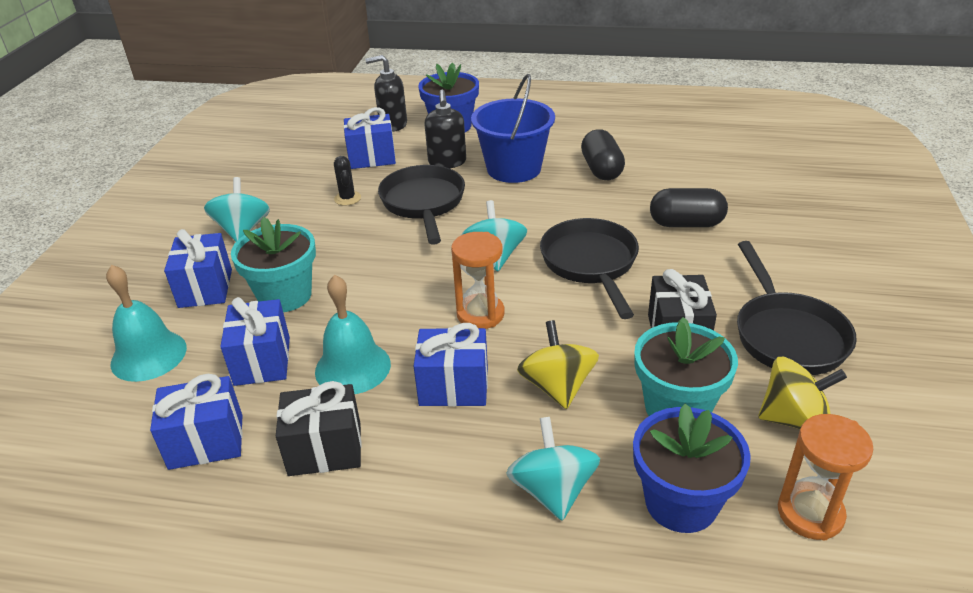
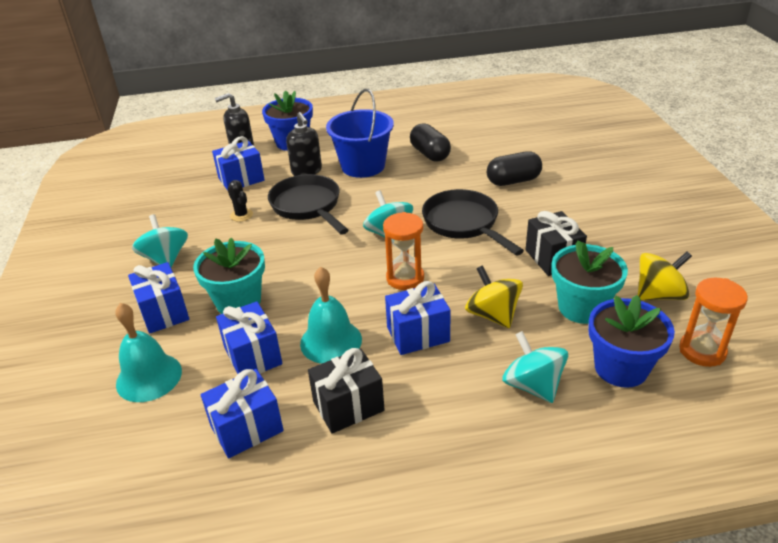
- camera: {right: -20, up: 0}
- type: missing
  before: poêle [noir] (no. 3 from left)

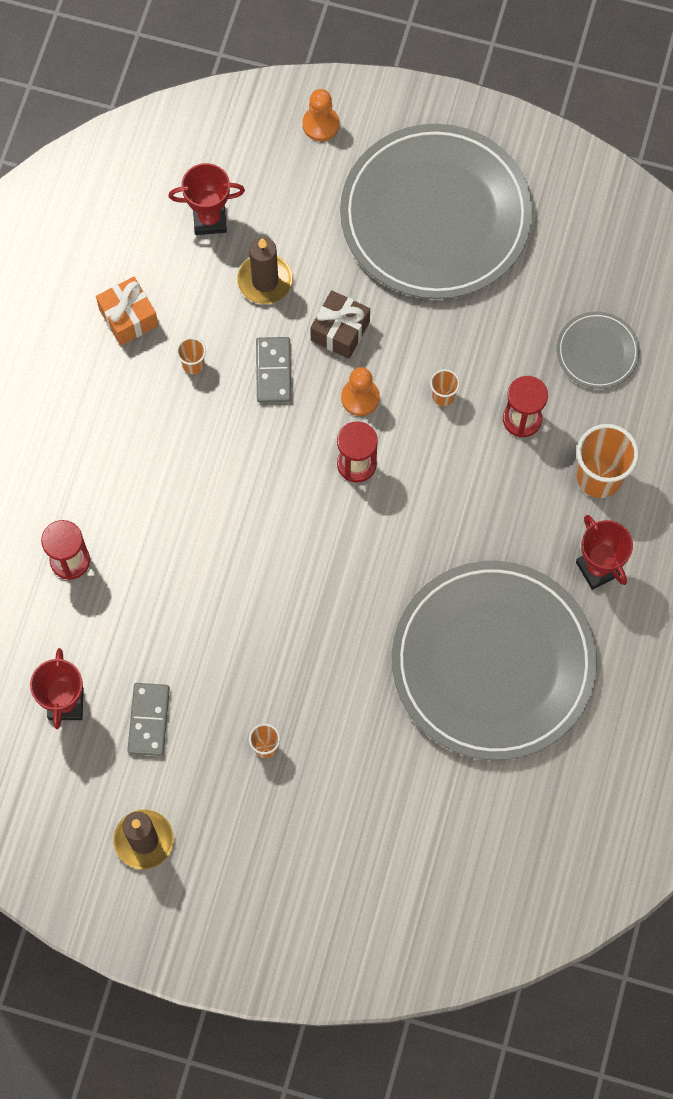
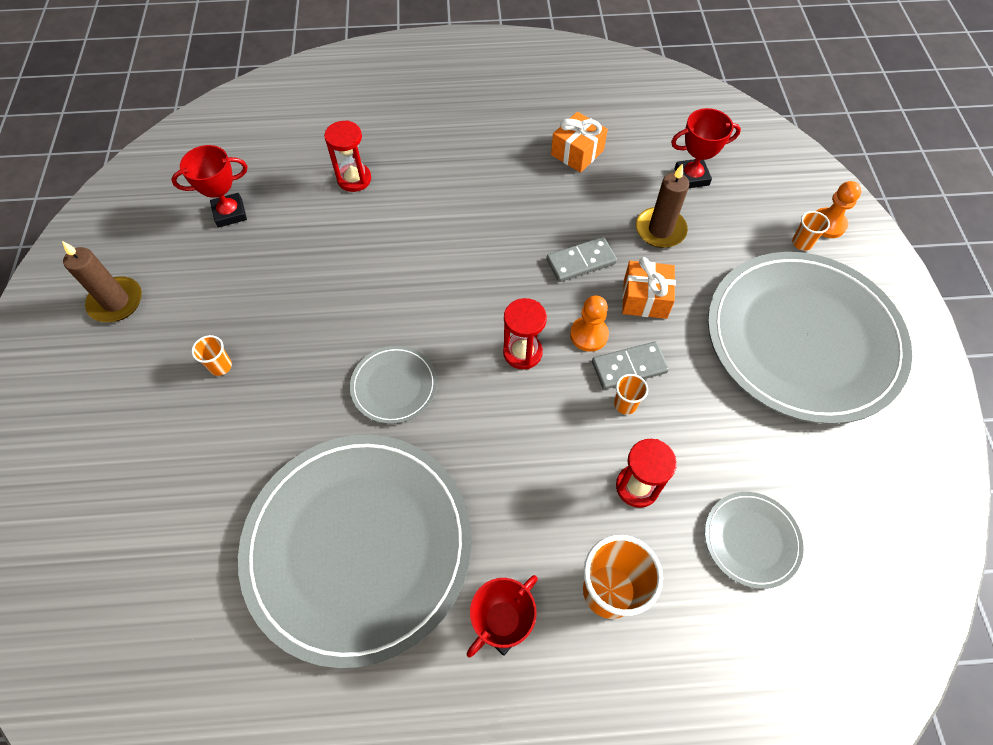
- camera: {right: 70, up: -10}
- type: spun
  before: trophée [rouge] (no. 2 from left in the first image)
  turn: -75
- type: colour
  before: cadeau [marron]
  after: cadeau [orange] (no. 2 from left)
- type: relocated
  before: gobelet [orange] (no. 1 from left in the first image)
  after: gobelet [orange] (no. 4 from left)
- type: relocated
  before: domino [gris] (no. 1 from left in the first image)
  after: domino [gris] (no. 2 from left)
- type: appeared
  after: assiette [gris] (no. 2 from left)

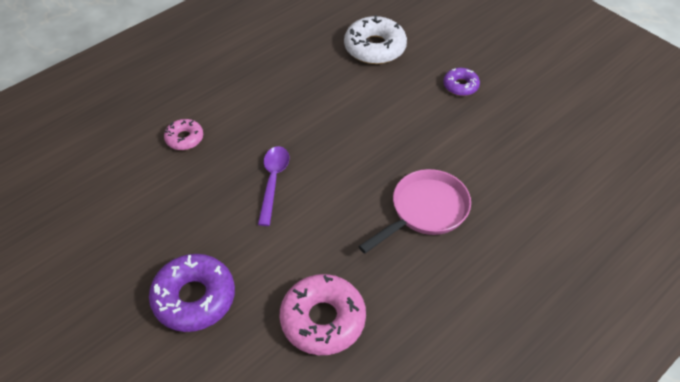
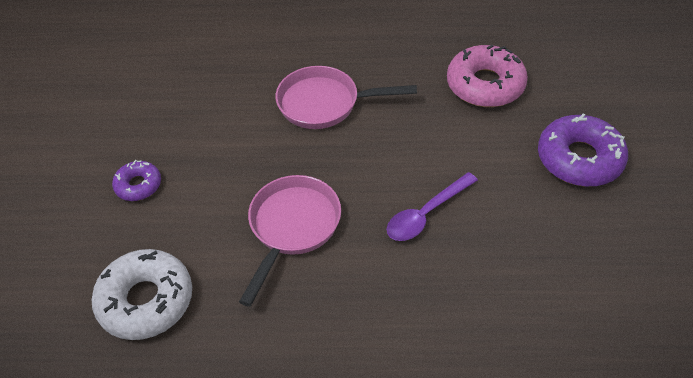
- camera: {right: -135, up: 0}
- type: missing
  before: beignet [rose] (no. 1 from left)
- type: appeared
  after: poêle [rose] (no. 1 from left)

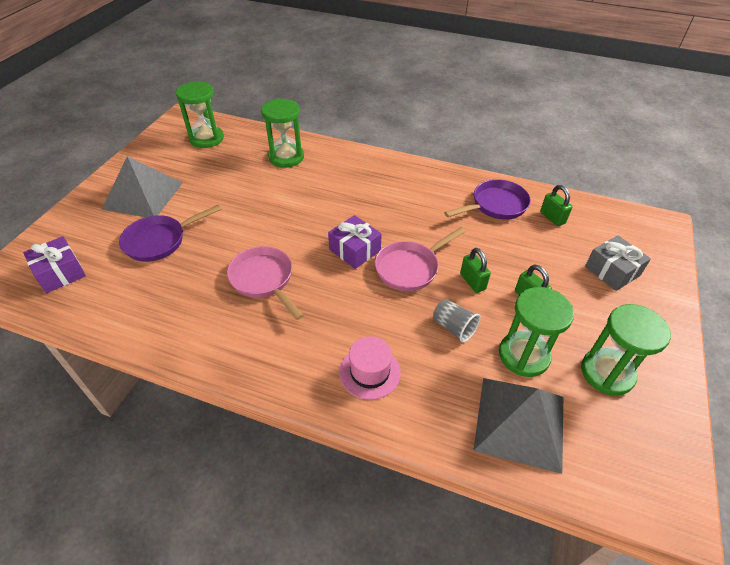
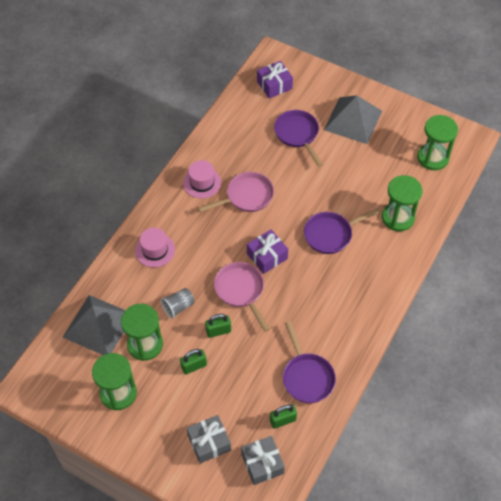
- camera: {right: 100, up: 10}
- type: appeared
  after: chapeau [rose] (no. 2 from left)
- type: appeared
  after: poêle [violet] (no. 3 from left)
- type: appeared
  after: cadeau [gris] (no. 2 from left)

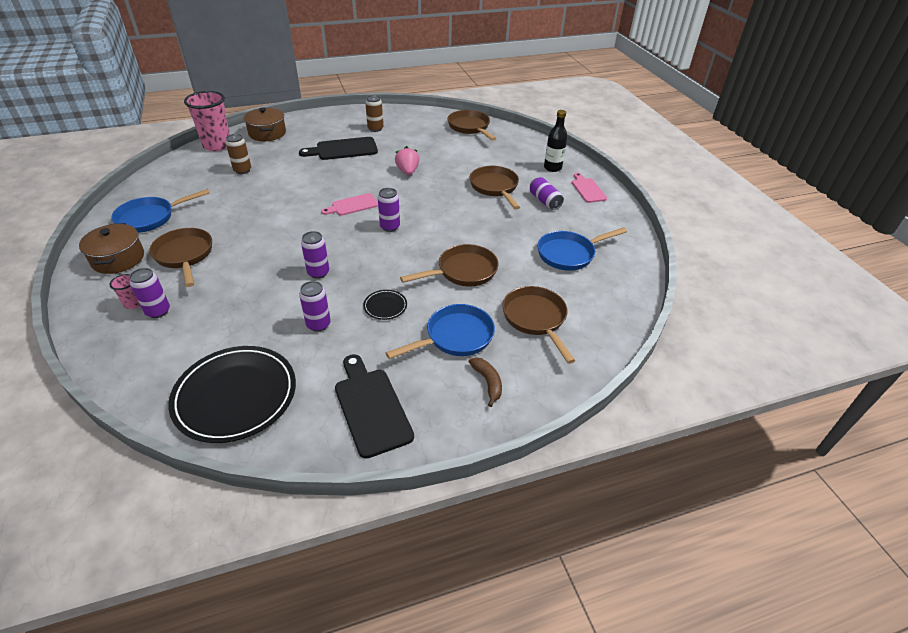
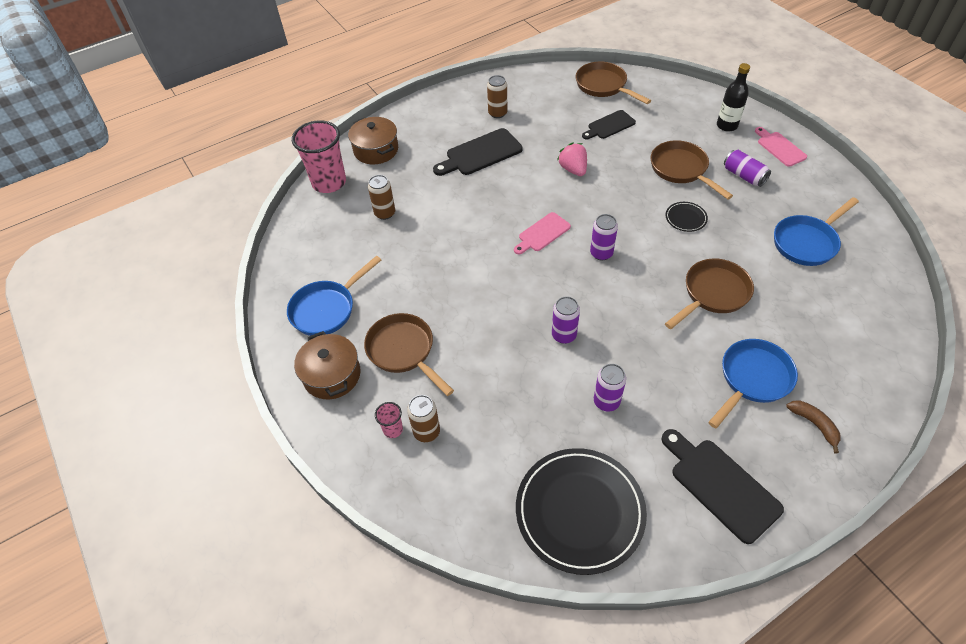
- camera: {right: -10, up: 10}
- type: colour
  before: canette [violet] (no. 1 from left)
  after: canette [marron] (no. 2 from left)
- type: missing
  before: poêle [marron] (no. 5 from left)
- type: relocated
  before: assiette [noir] (no. 2 from left)
- type: appeared
  after: planche à découper [noir] (no. 2 from left)

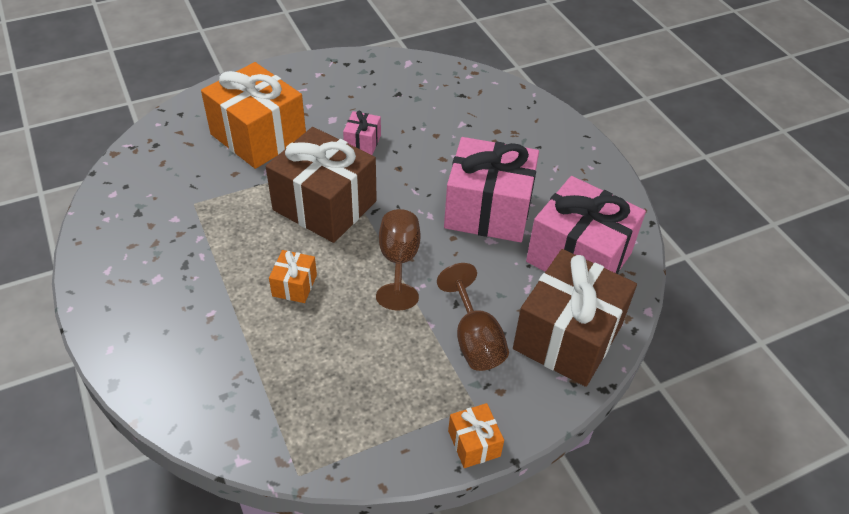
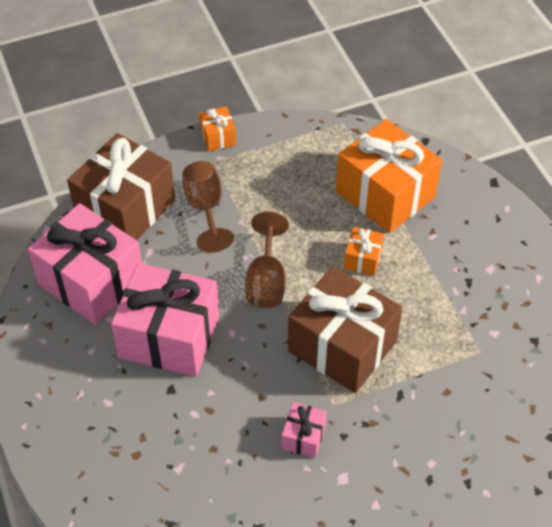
- camera: {right: -175, up: 5}
- type: relocated
  before: cadeau [orange] (no. 1 from left in the first image)
  after: cadeau [orange] (no. 3 from left)

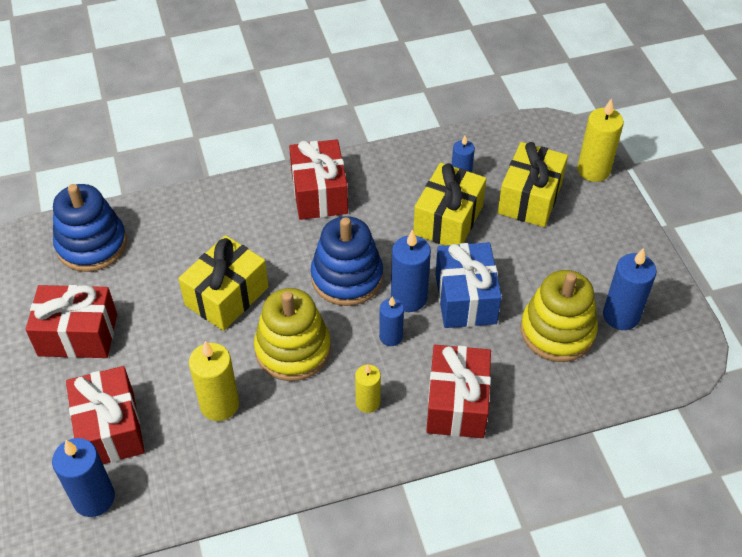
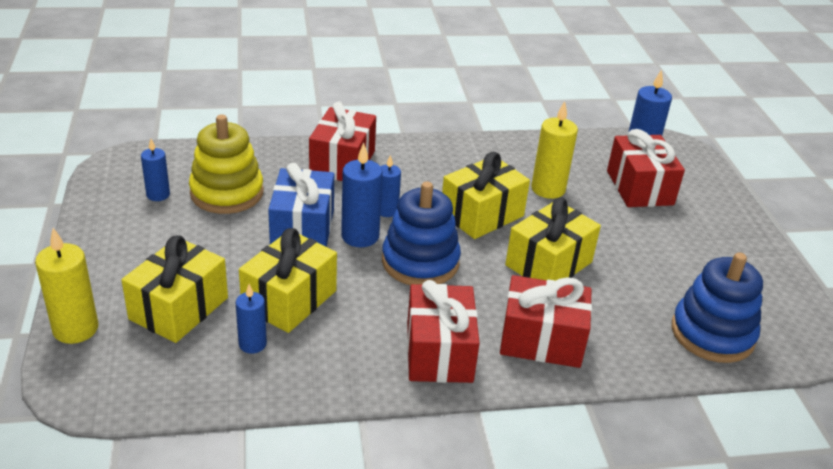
- camera: {right: -175, up: -15}
- type: size
  before: bougie [bleu] (no. 5 from left in the first image)
  scale: 0.63
- type: relocated
  before: cadeau [rouge] (no. 1 from left in the first image)
  after: cadeau [rouge] (no. 3 from left)
- type: exchanged
  before: jouet à empiler [jaune] (no. 1 from left)
  after: cadeau [jaune] (no. 3 from left)
- type: missing
  before: bougie [jaune] (no. 2 from left)

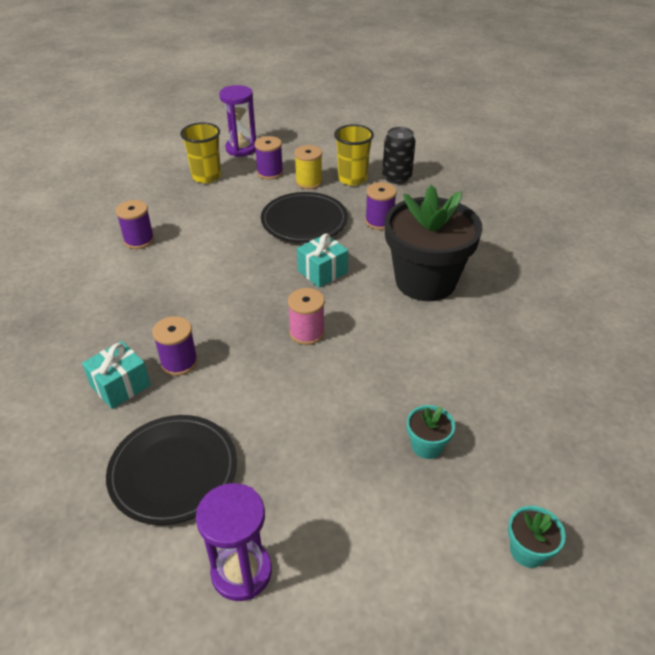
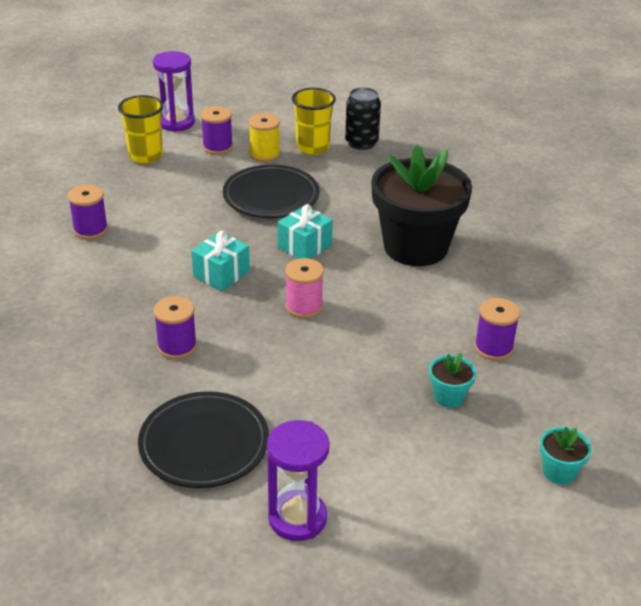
- camera: {right: -10, up: -5}
- type: relocated
  before: bobine [violet] (no. 4 from left)
- type: relocated
  before: cadeau [turquoise] (no. 1 from left)

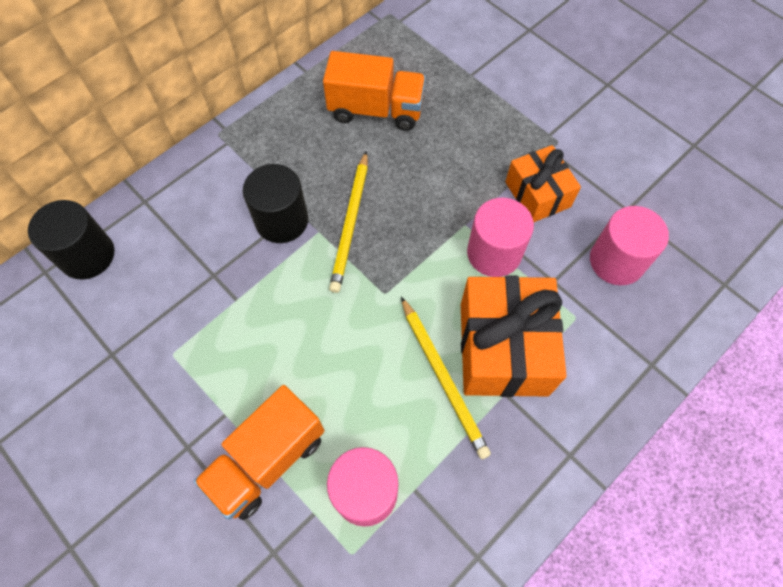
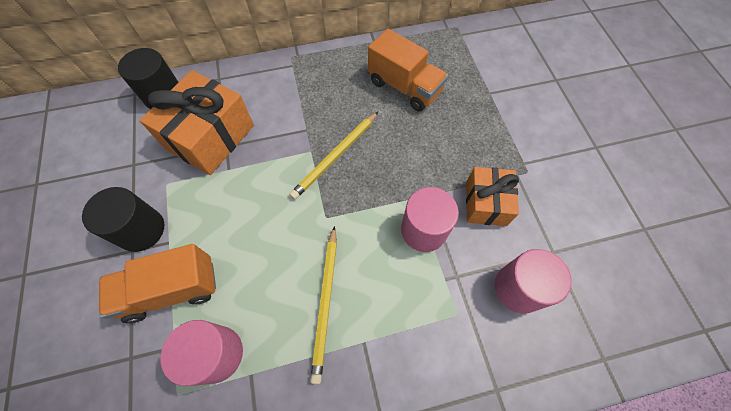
- camera: {right: 30, up: 0}
- type: relocated
  before: cylindre [noir] (no. 2 from left in the first image)
  after: cylindre [noir] (no. 1 from left)
- type: relocated
  before: cadeau [orange] (no. 1 from left)

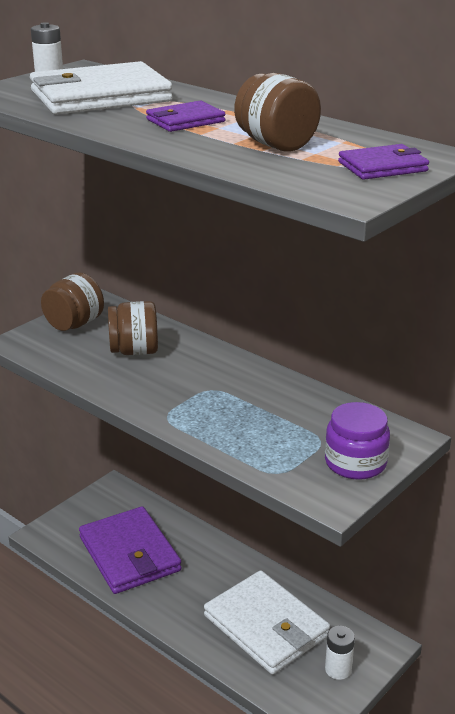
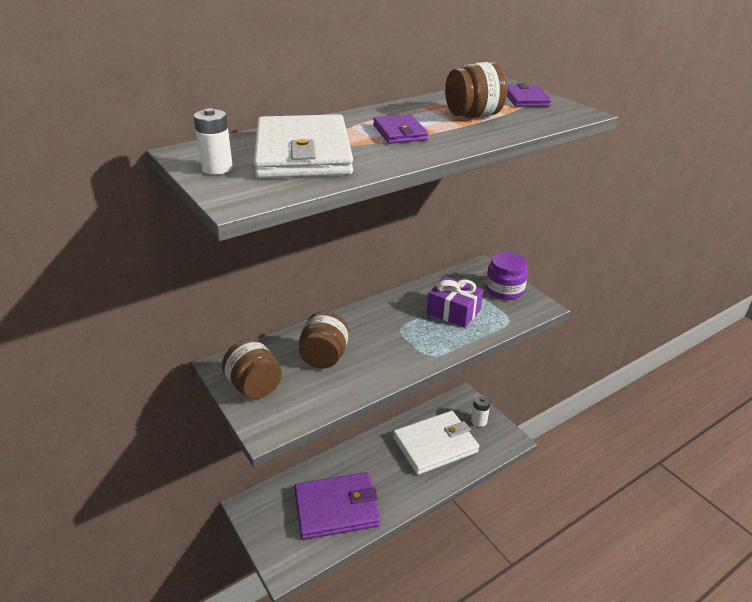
- camera: {right: -75, up: 5}
- type: appeared
  after: cadeau [violet]

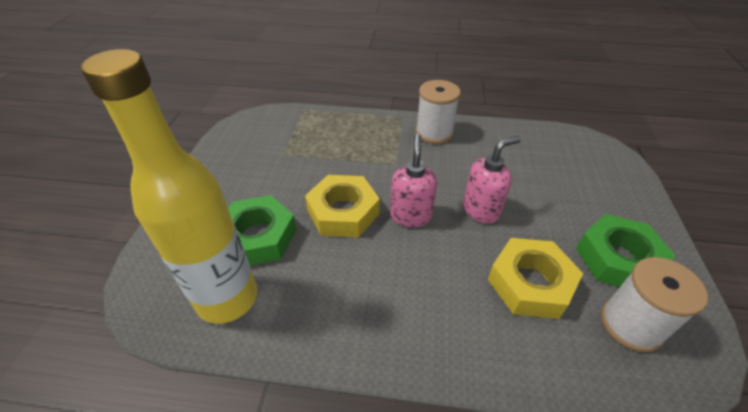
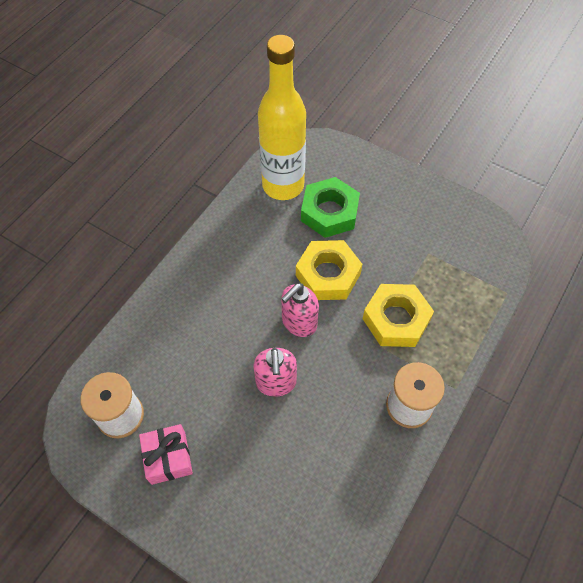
- camera: {right: 115, up: 15}
- type: spun
  before: distributeur de savon [rose] (no. 1 from left in the first image)
  turn: 105
- type: exchanged
  before: écrou [vert] (no. 2 from left)
  after: cadeau [rose]
- type: relocated
  before: écrou [jaune] (no. 2 from left)

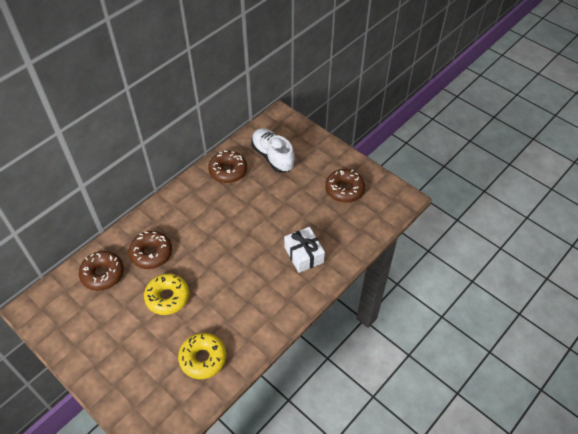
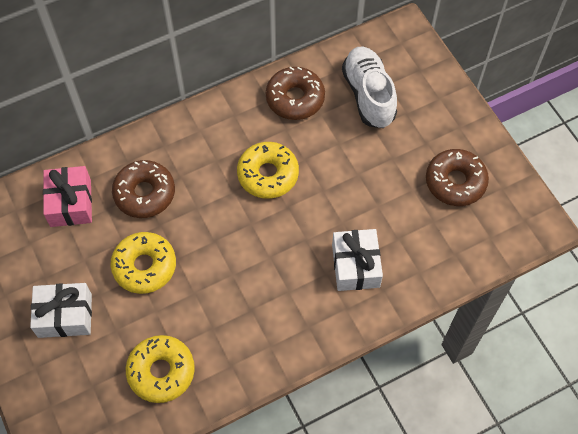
- camera: {right: 20, up: 10}
- type: exchanged
  before: beignet [marron] (no. 1 from left)
  after: cadeau [rose]
- type: appeared
  after: beignet [jaune] (no. 3 from left)
- type: appeared
  after: cadeau [blanc] (no. 1 from left)

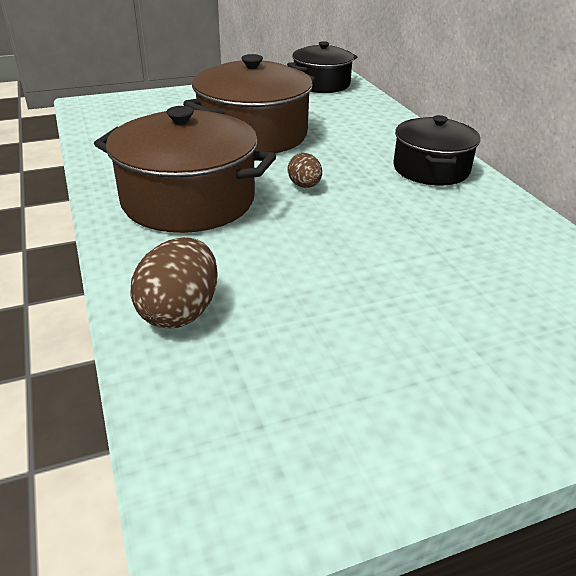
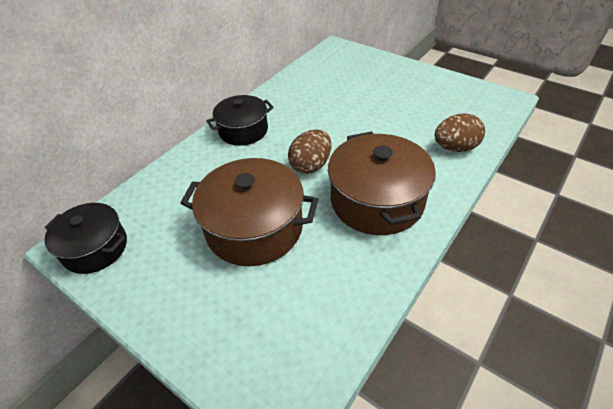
- camera: {right: -120, up: 10}
- type: size
  before: œuf [marron] (no. 2 from left in the first image)
  scale: 1.7

